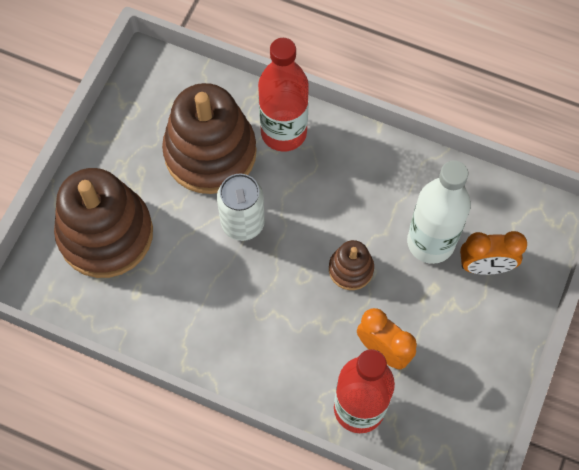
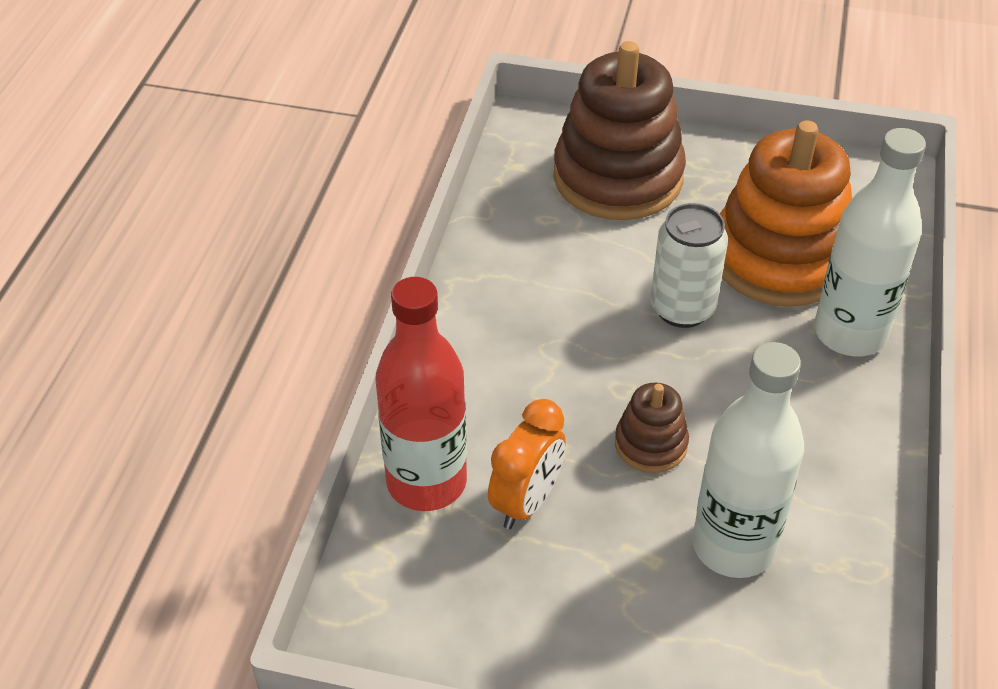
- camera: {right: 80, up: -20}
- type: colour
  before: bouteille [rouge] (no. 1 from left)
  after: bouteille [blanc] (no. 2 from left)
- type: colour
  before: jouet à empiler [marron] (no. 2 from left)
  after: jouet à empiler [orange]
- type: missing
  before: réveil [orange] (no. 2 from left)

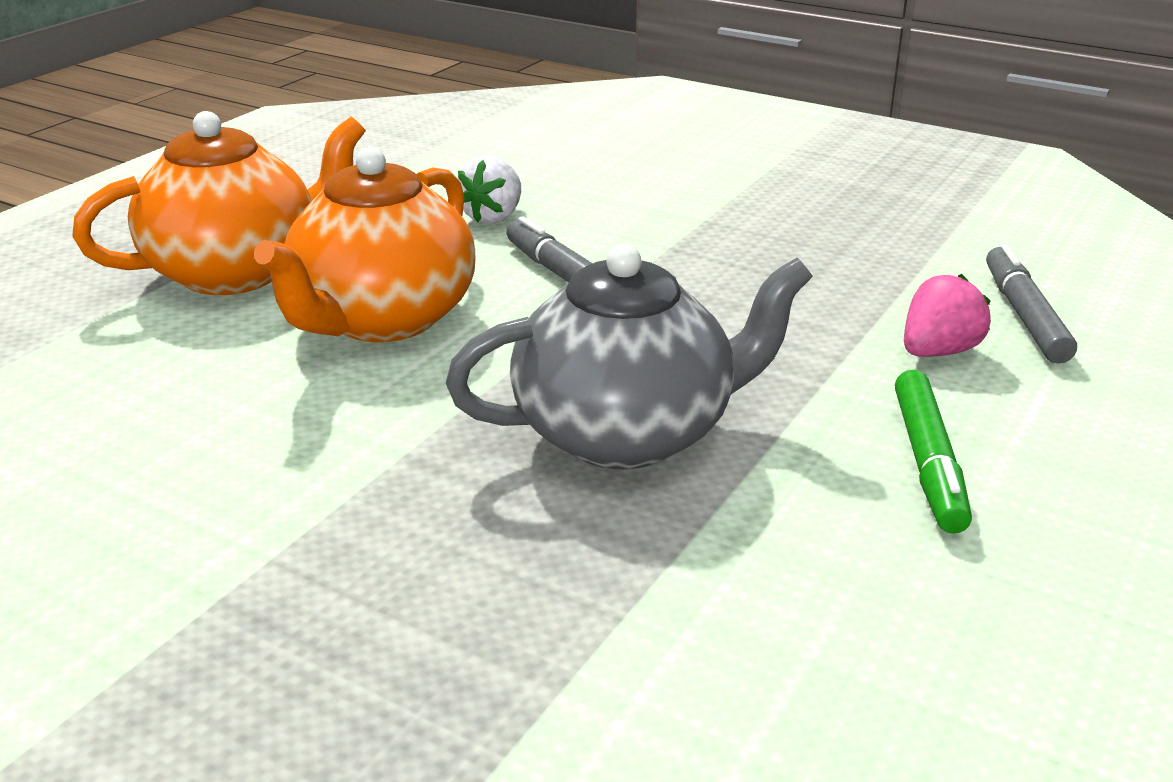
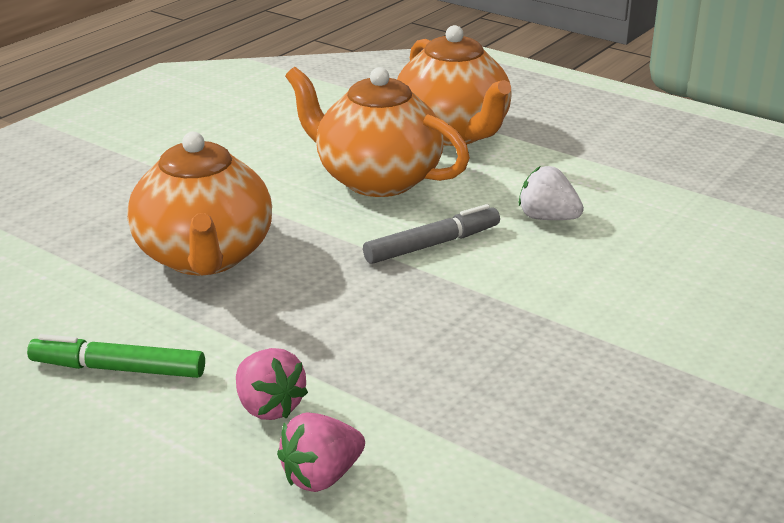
- camera: {right: 95, up: 0}
- type: colour
  before: théière [gris]
  after: théière [orange] (no. 1 from left)
- type: exchanged
  before: feutre [gris] (no. 2 from left)
  after: fraise [rose] (no. 2 from left)

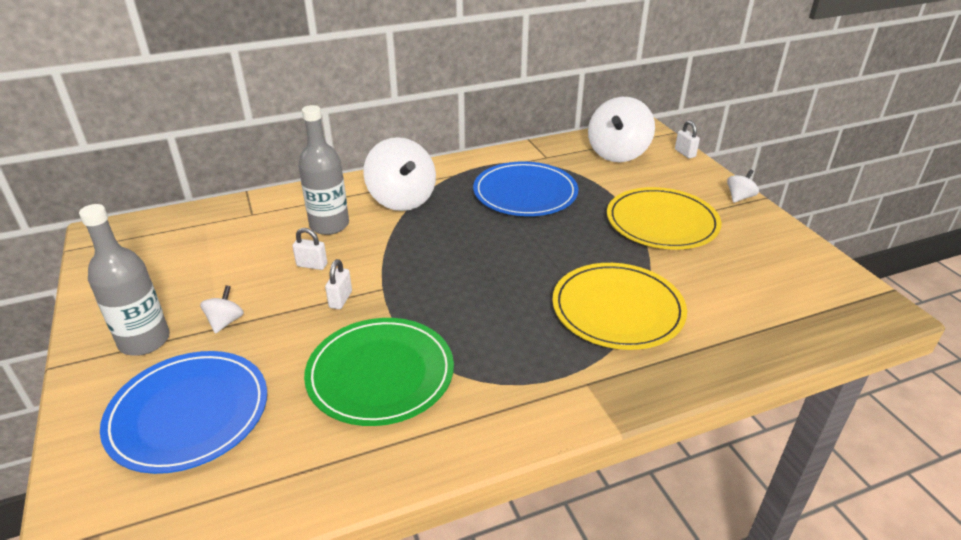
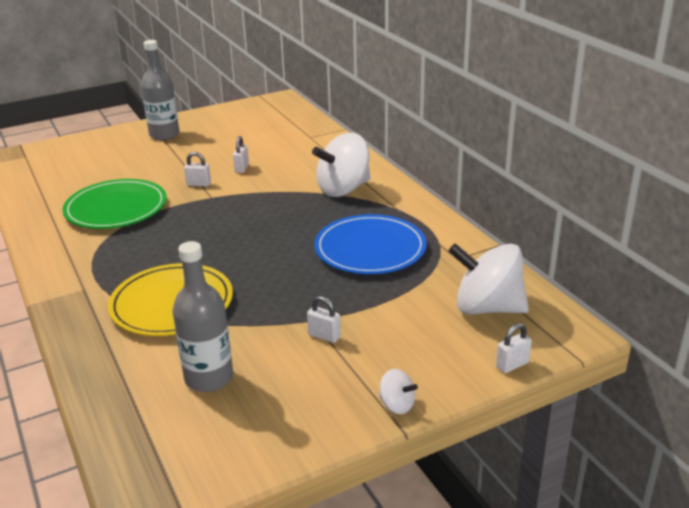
- camera: {right: 85, up: -5}
- type: relocated
  before: bouteille [gris] (no. 2 from left)
- type: exchanged
  before: assiette [jaune] (no. 2 from left)
  after: cadenas [blanc] (no. 3 from left)
- type: missing
  before: toupie [blanc] (no. 1 from left)
- type: missing
  before: assiette [bleu] (no. 1 from left)

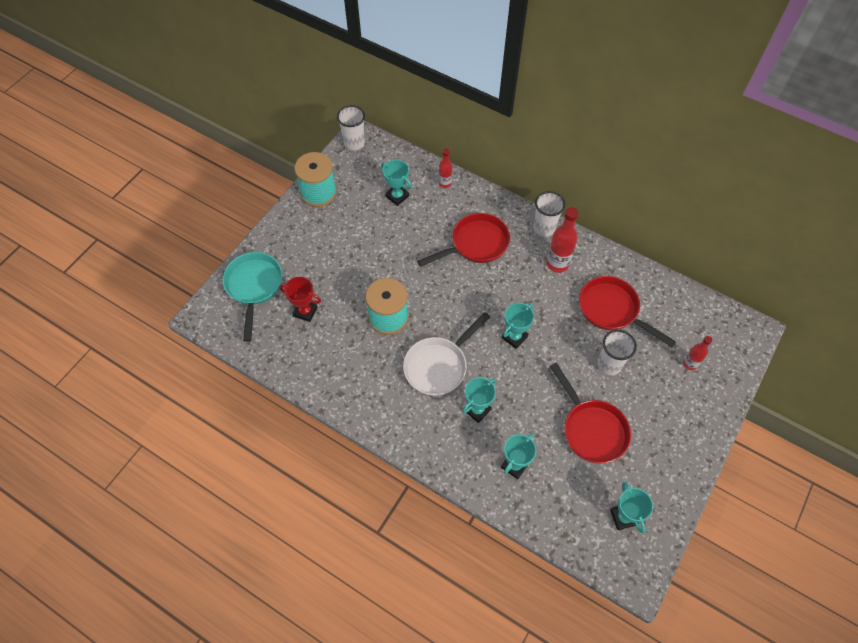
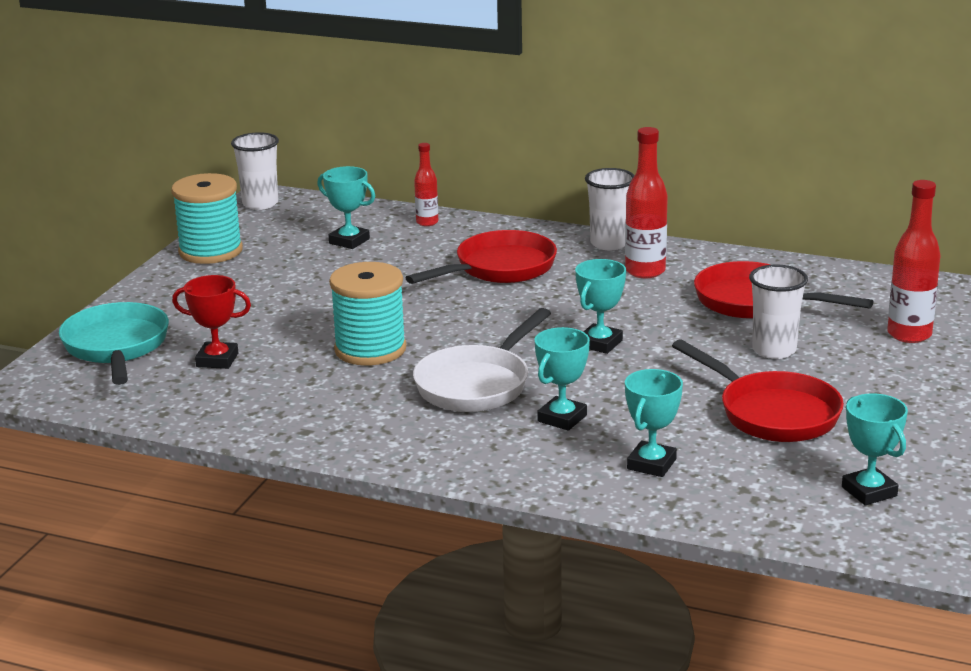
- camera: {right: -10, up: -35}
- type: size
  before: bouteille [rouge] (no. 3 from left)
  scale: 1.68

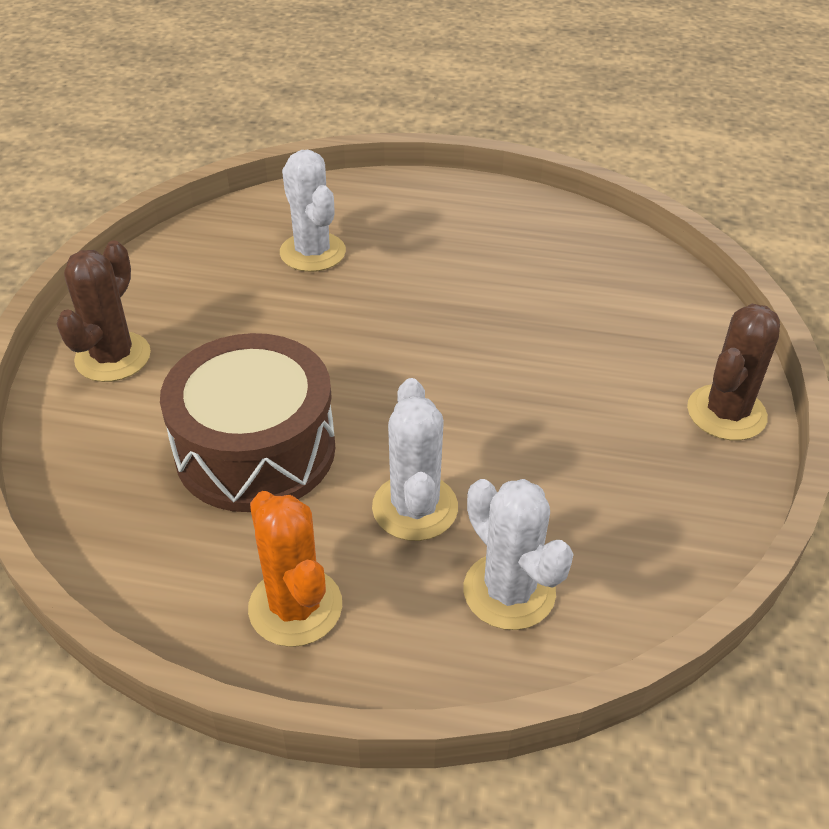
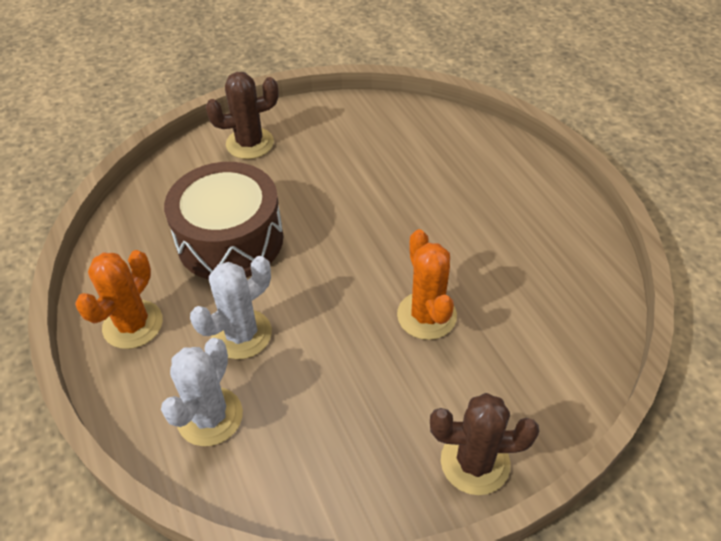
- camera: {right: 55, up: 5}
- type: missing
  before: cactus [blanc] (no. 1 from left)
- type: appeared
  after: cactus [orange] (no. 2 from left)

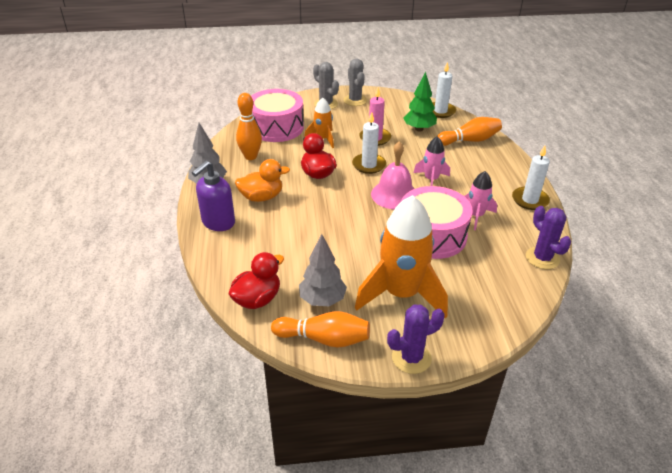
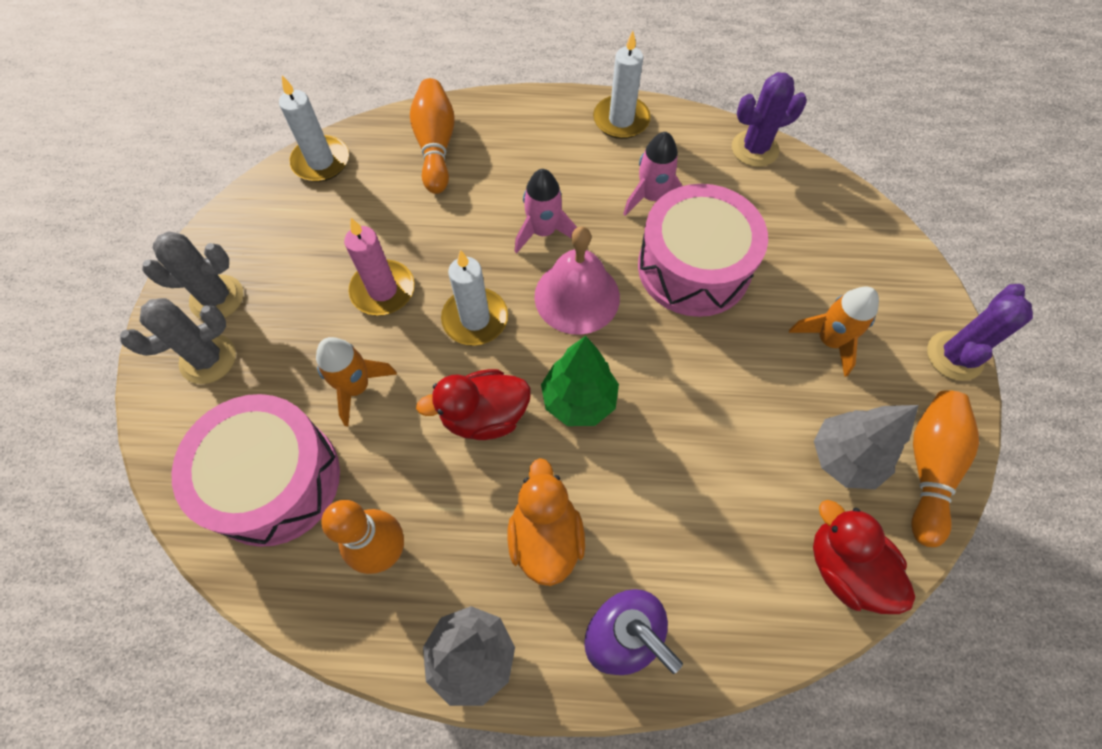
- camera: {right: -80, up: 25}
- type: relocated
  before: arbre [vert]
- type: size
  before: fusée [orange] (no. 2 from left)
  scale: 0.51
- type: spun
  before: cactus [violet] (no. 1 from left in the first image)
  turn: 45

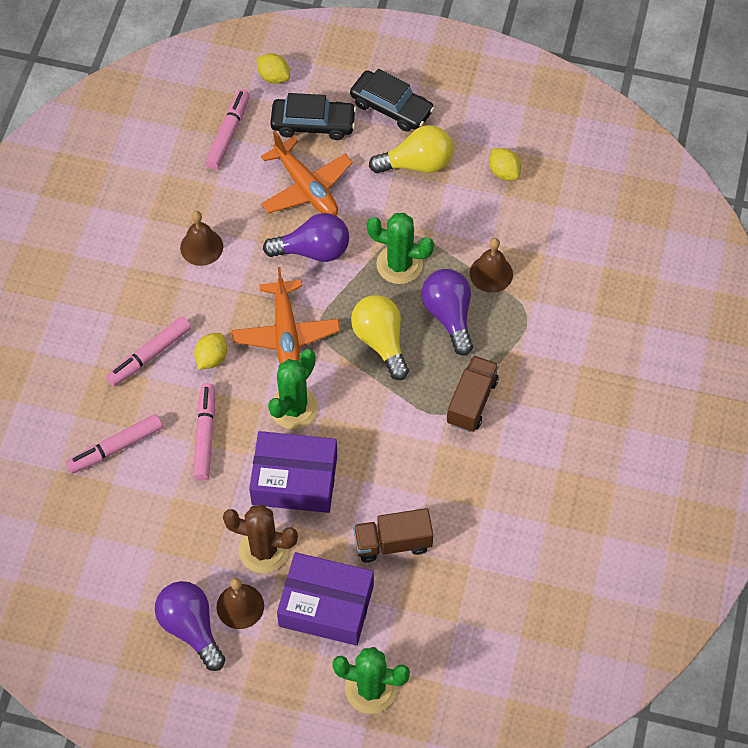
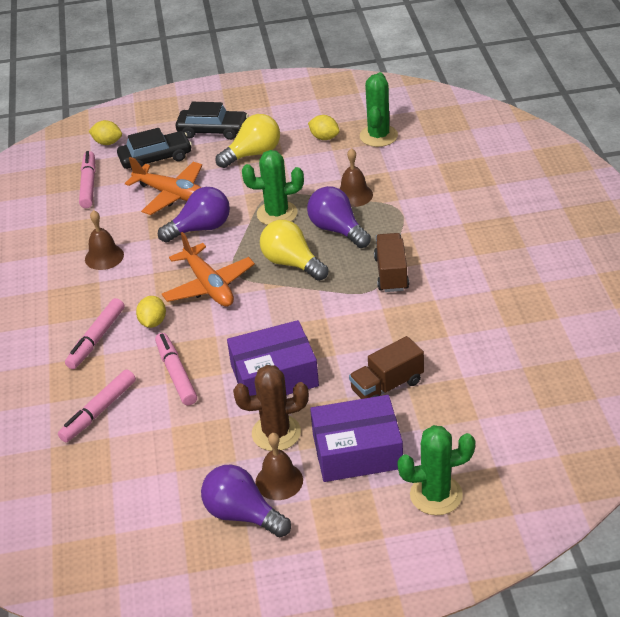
- camera: {right: -20, up: -20}
- type: relocated
  before: cactus [vert] (no. 1 from left in the first image)
  after: cactus [vert] (no. 2 from left)

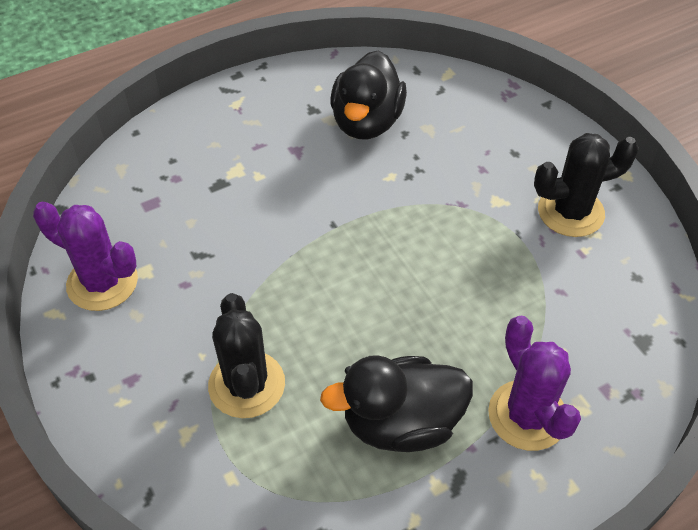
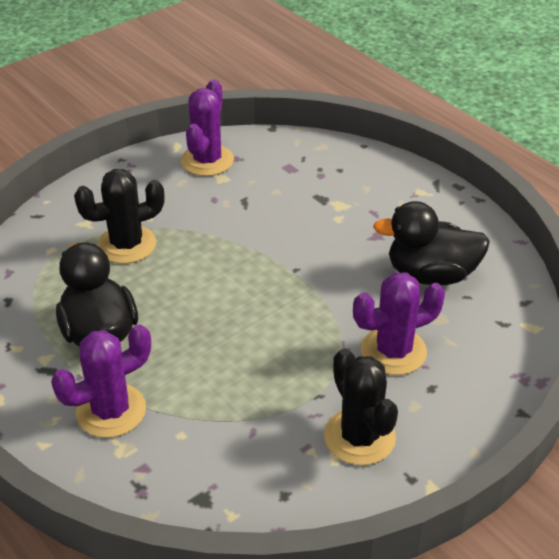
- camera: {right: 80, up: -10}
- type: appeared
  after: cactus [violet] (no. 3 from left)

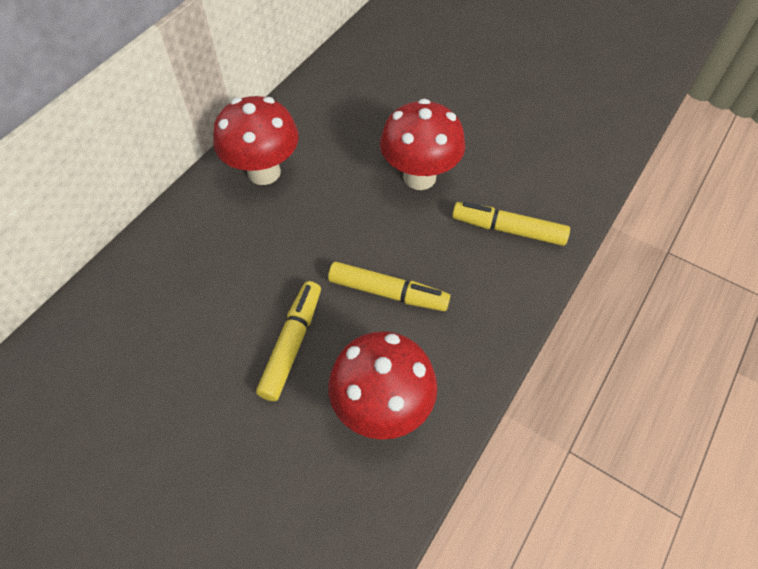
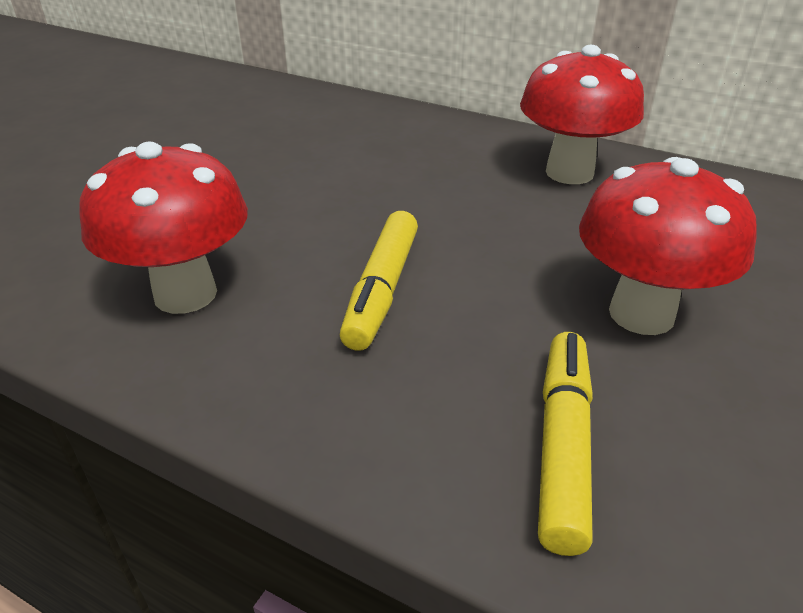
- camera: {right: 85, up: -20}
- type: missing
  before: feutre [jaune] (no. 1 from left)

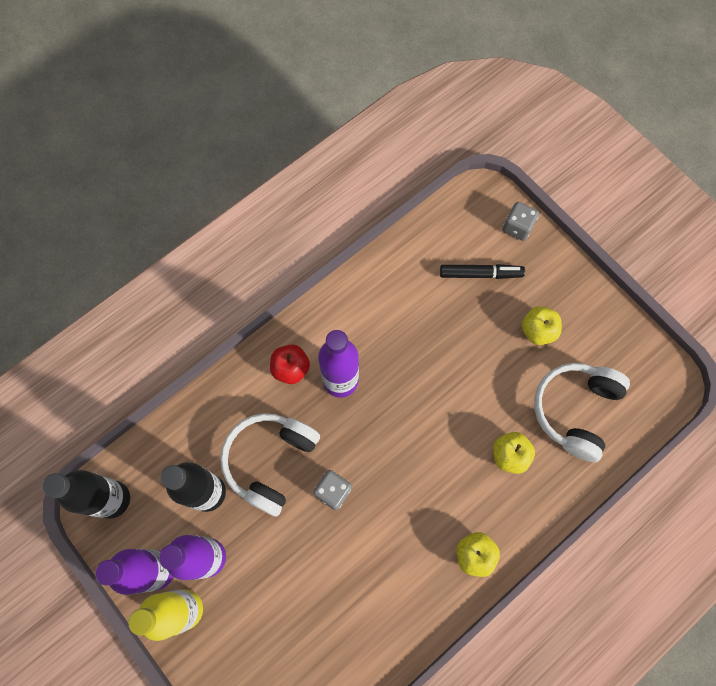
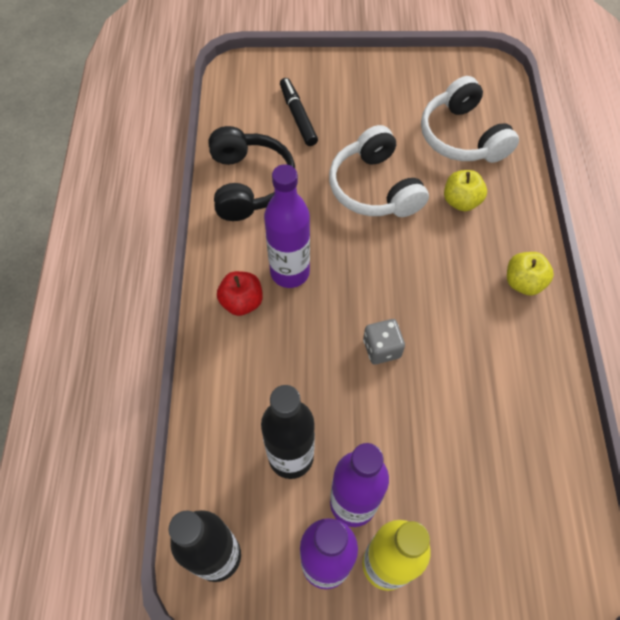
- camera: {right: -50, up: -10}
- type: missing
  before: dé [gris] (no. 2 from left)
- type: spun
  before: feutre [noir]
  turn: -60
- type: missing
  before: pomme [jaune] (no. 3 from left)
- type: relocated
  before: casque audio [blanc] (no. 1 from left)
- type: appeared
  after: casque audio [noir]

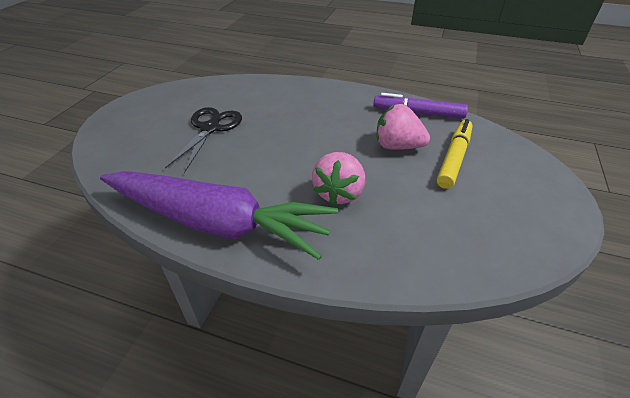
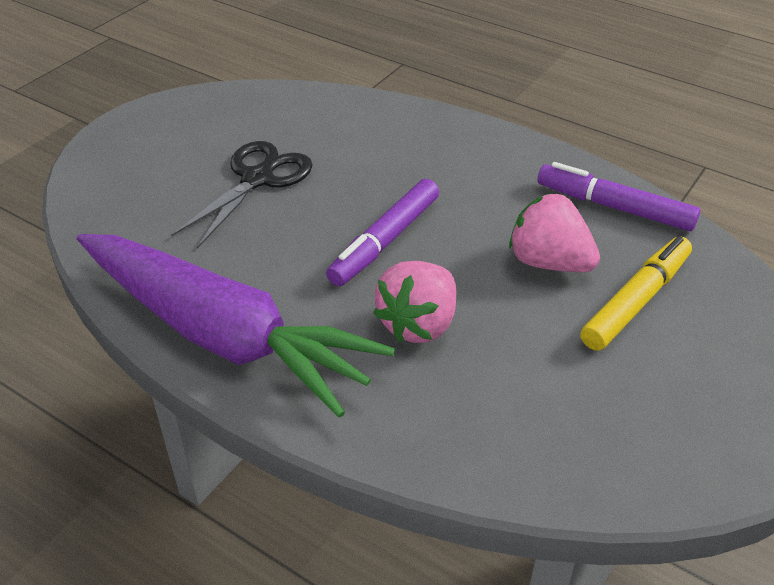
- camera: {right: 15, up: 0}
- type: appeared
  after: feutre [violet] (no. 1 from left)

